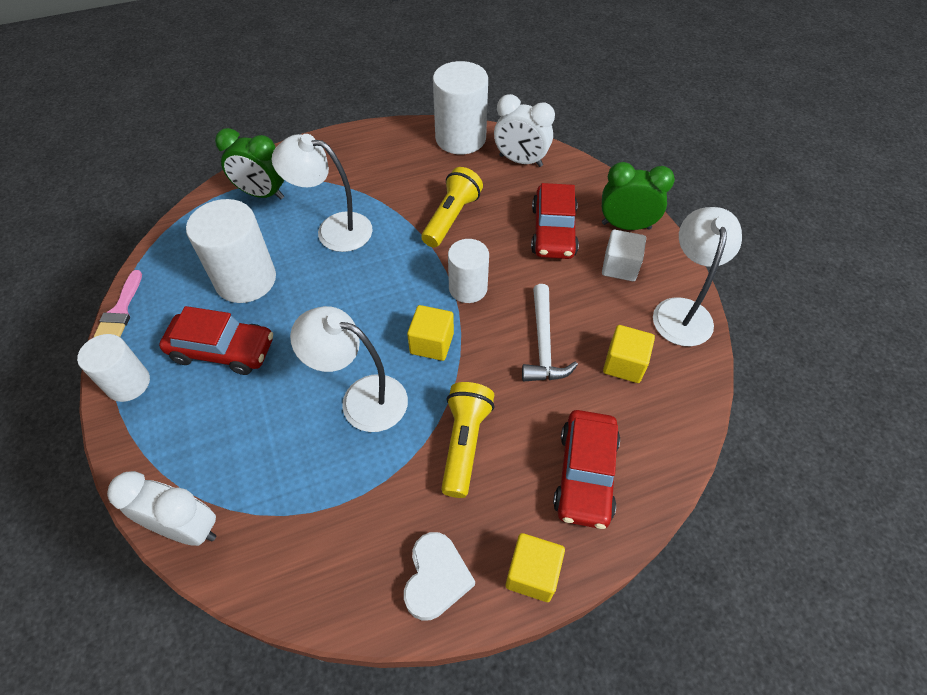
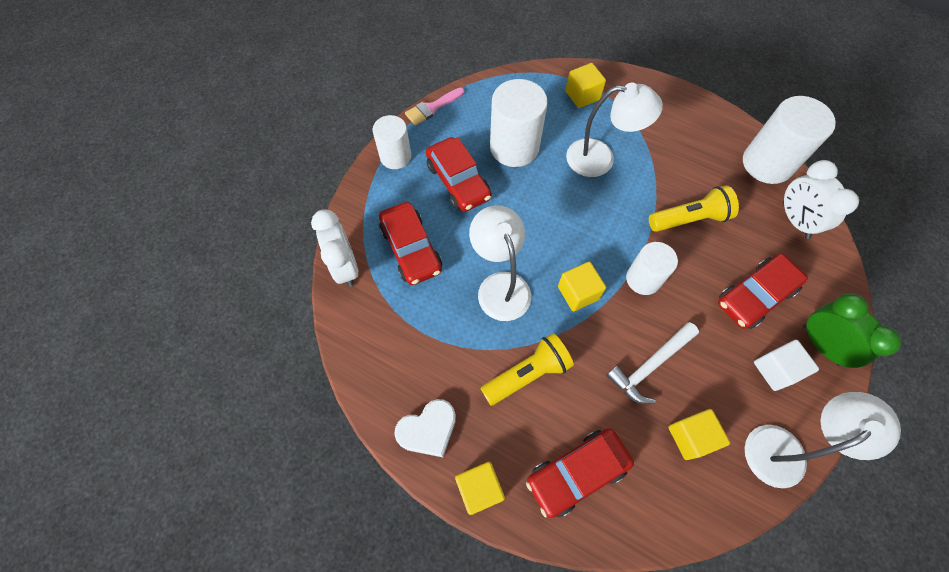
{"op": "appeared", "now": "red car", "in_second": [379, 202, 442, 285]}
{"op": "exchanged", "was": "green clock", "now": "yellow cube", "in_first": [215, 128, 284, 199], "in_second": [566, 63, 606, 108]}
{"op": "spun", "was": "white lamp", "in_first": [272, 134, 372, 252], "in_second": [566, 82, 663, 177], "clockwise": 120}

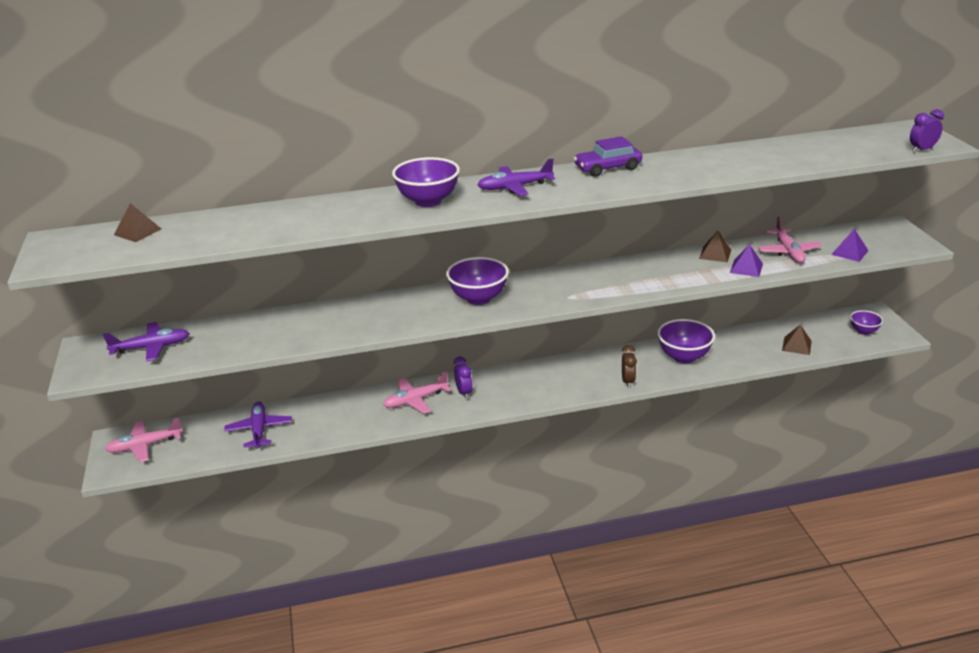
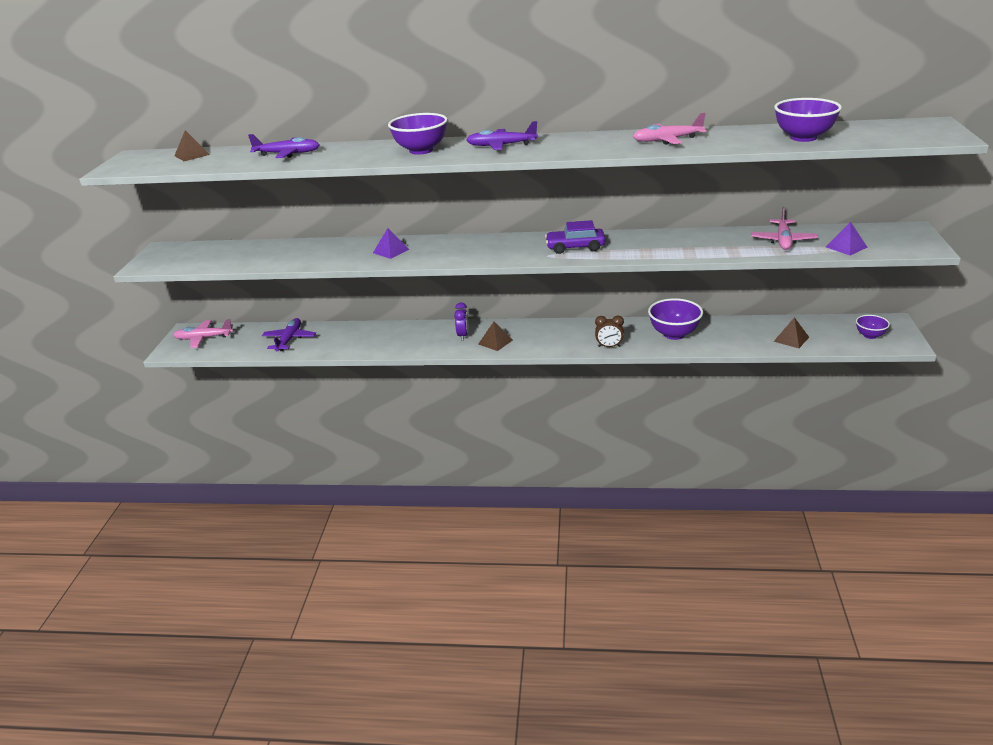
{"op": "relocated", "was": "purple plane", "in_first": [103, 322, 190, 362], "in_second": [248, 134, 320, 158]}
{"op": "relocated", "was": "purple pyramid", "in_first": [730, 244, 763, 277], "in_second": [373, 228, 409, 259]}
{"op": "relocated", "was": "brown pyramid", "in_first": [699, 231, 731, 262], "in_second": [478, 322, 513, 351]}
{"op": "relocated", "was": "purple car", "in_first": [574, 136, 642, 177], "in_second": [545, 220, 605, 254]}
{"op": "spun", "was": "brown clock", "in_first": [622, 345, 637, 388], "in_second": [595, 315, 624, 347], "clockwise": 75}
{"op": "relocated", "was": "pink plane", "in_first": [383, 371, 451, 414], "in_second": [633, 113, 707, 145]}
{"op": "relocated", "was": "purple bowl", "in_first": [446, 257, 509, 305], "in_second": [774, 98, 842, 142]}
{"op": "missing", "was": "purple clock", "in_first": [910, 109, 944, 153]}

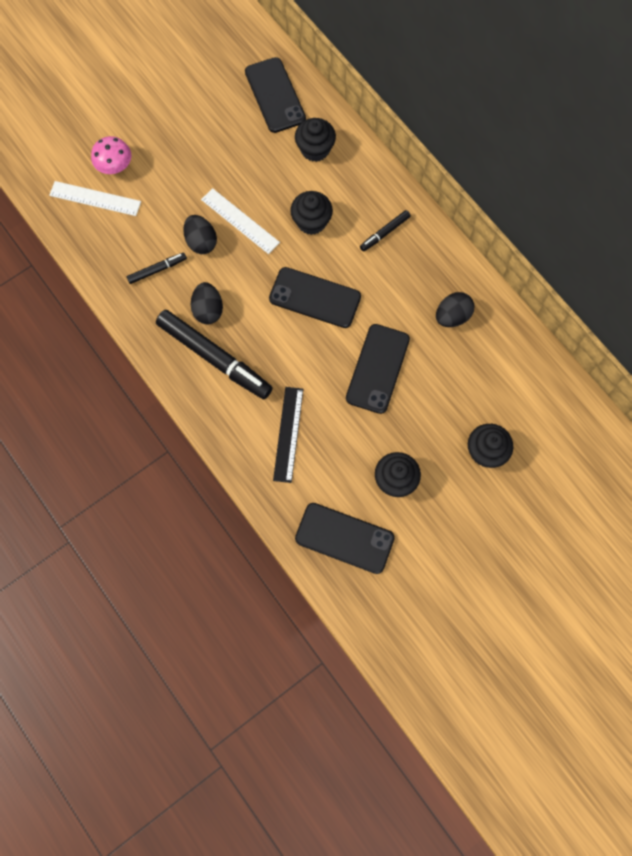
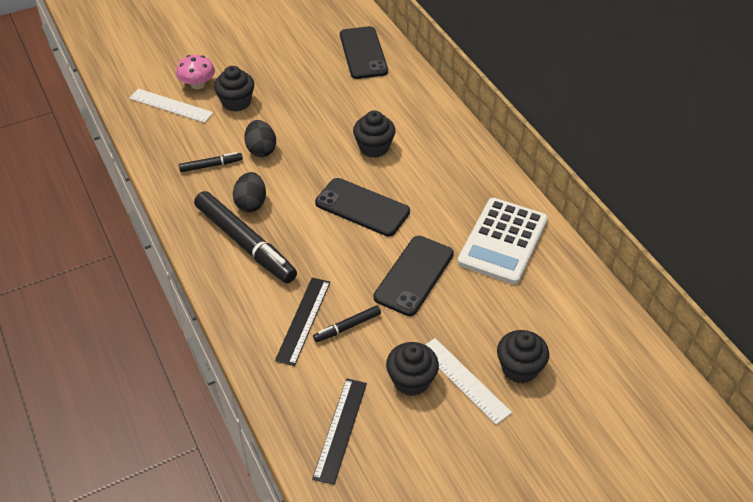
{"op": "relocated", "was": "black cupcake", "in_first": [295, 118, 336, 162], "in_second": [214, 66, 254, 112]}
{"op": "exchanged", "was": "black phone", "now": "black ruler", "in_first": [295, 503, 395, 574], "in_second": [312, 378, 367, 485]}
{"op": "relocated", "was": "black marker", "in_first": [360, 210, 411, 252], "in_second": [313, 305, 381, 342]}
{"op": "relocated", "was": "white ruler", "in_first": [201, 188, 280, 254], "in_second": [425, 338, 512, 425]}
{"op": "exchanged", "was": "black egg", "now": "white calculator", "in_first": [436, 292, 474, 327], "in_second": [457, 198, 548, 285]}

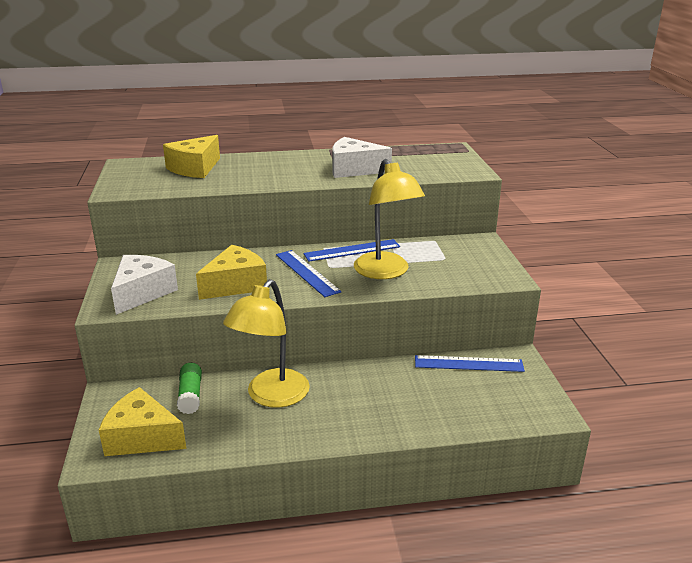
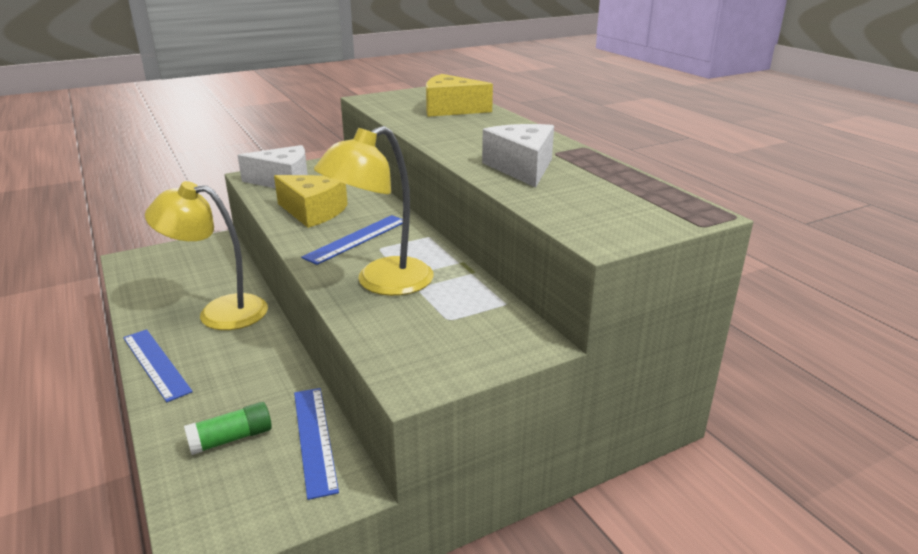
{"op": "relocated", "was": "blue ruler", "in_first": [304, 239, 400, 262], "in_second": [123, 329, 193, 402]}
{"op": "relocated", "was": "green glue stick", "in_first": [177, 363, 202, 414], "in_second": [184, 402, 272, 455]}
{"op": "missing", "was": "yellow cheese", "in_first": [99, 387, 187, 456]}

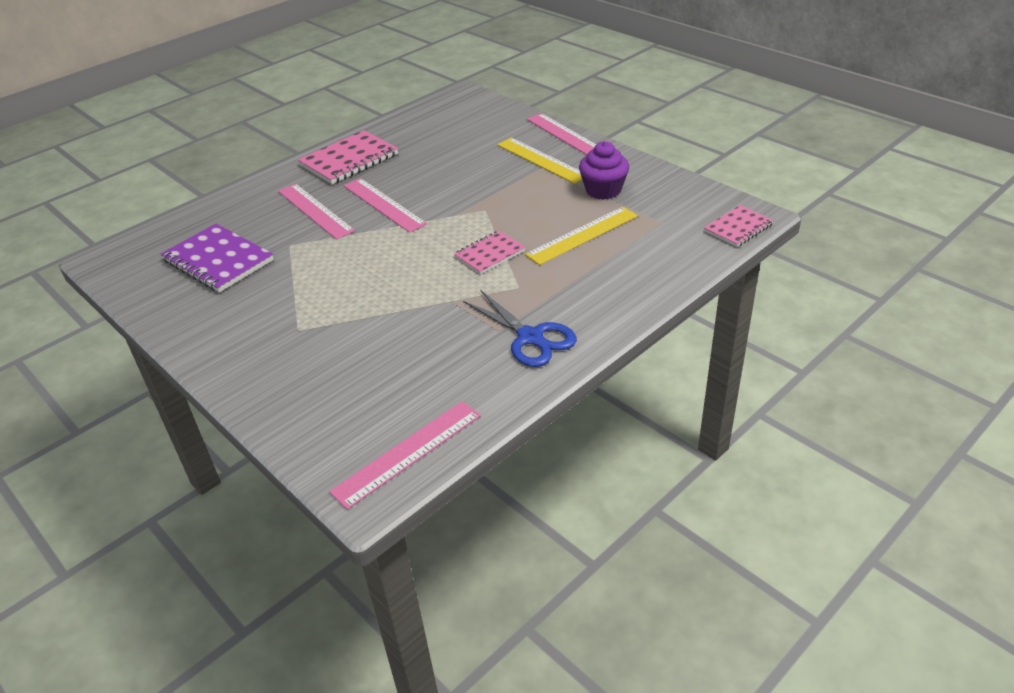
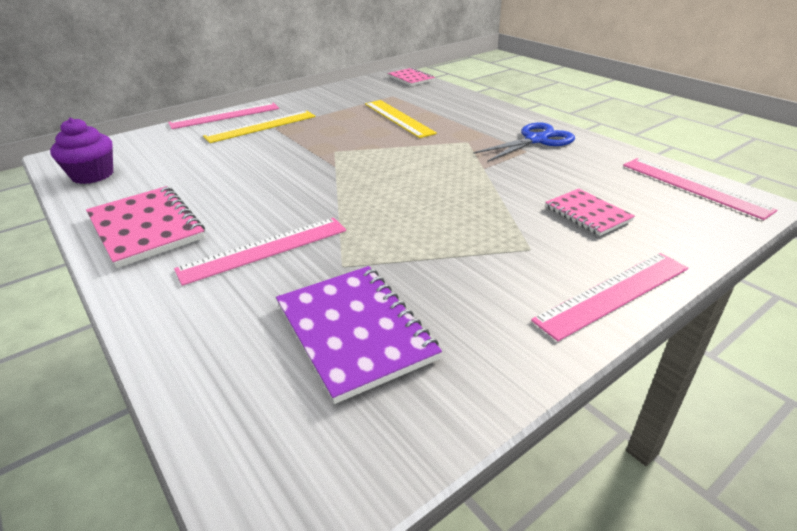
{"op": "relocated", "was": "purple cupcake", "in_first": [579, 141, 629, 200], "in_second": [50, 118, 113, 184]}
{"op": "spun", "was": "purple notebook", "in_first": [160, 224, 274, 293], "in_second": [276, 266, 442, 404], "clockwise": -75}
{"op": "relocated", "was": "pink ruler", "in_first": [344, 178, 427, 233], "in_second": [531, 253, 688, 341]}
{"op": "relocated", "was": "pink notebook", "in_first": [454, 231, 526, 275], "in_second": [545, 189, 635, 236]}

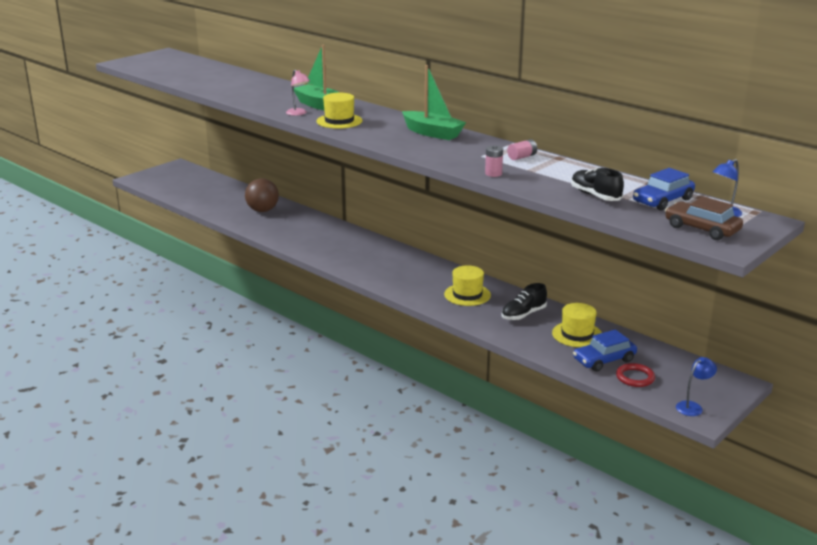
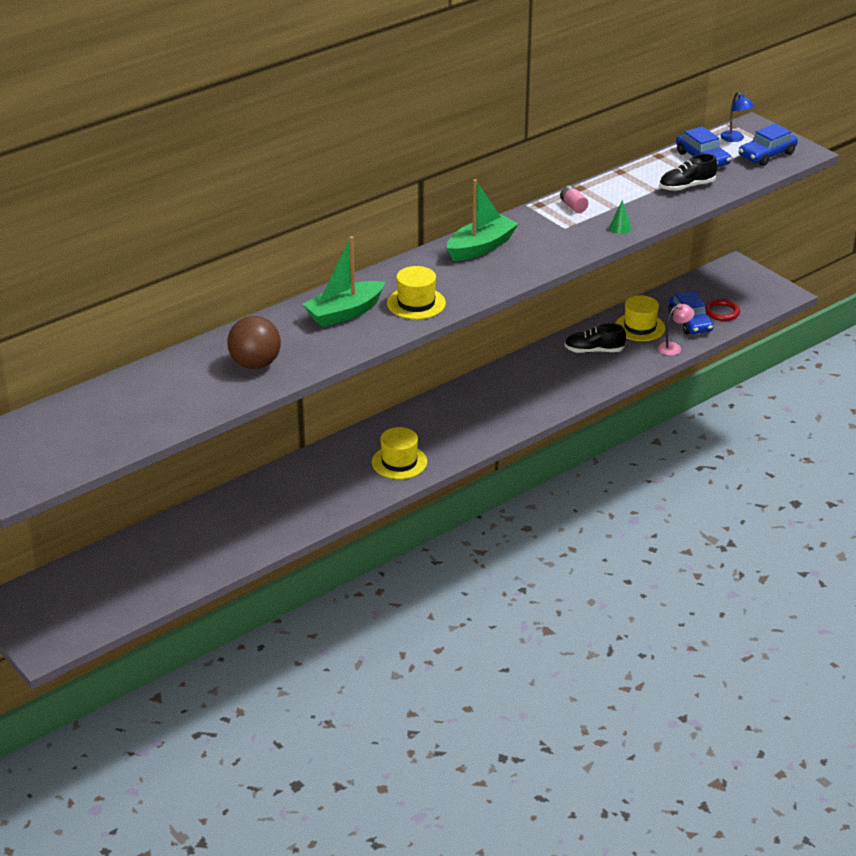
{"op": "relocated", "was": "brown ball", "in_first": [245, 178, 279, 212], "in_second": [227, 316, 281, 369]}
{"op": "relocated", "was": "yellow hat", "in_first": [444, 265, 491, 306], "in_second": [372, 427, 427, 479]}
{"op": "spun", "was": "black shoe", "in_first": [502, 283, 547, 320], "in_second": [565, 323, 626, 353], "clockwise": 120}
{"op": "exchanged", "was": "pink battery", "now": "green cone", "in_first": [485, 145, 503, 177], "in_second": [609, 200, 631, 234]}
{"op": "relocated", "was": "pink lamp", "in_first": [286, 70, 310, 116], "in_second": [658, 304, 694, 356]}
{"op": "colour", "was": "brown car", "now": "blue car", "in_first": [665, 196, 743, 240], "in_second": [739, 123, 798, 166]}
{"op": "missing", "was": "blue lamp", "in_first": [676, 357, 717, 416]}

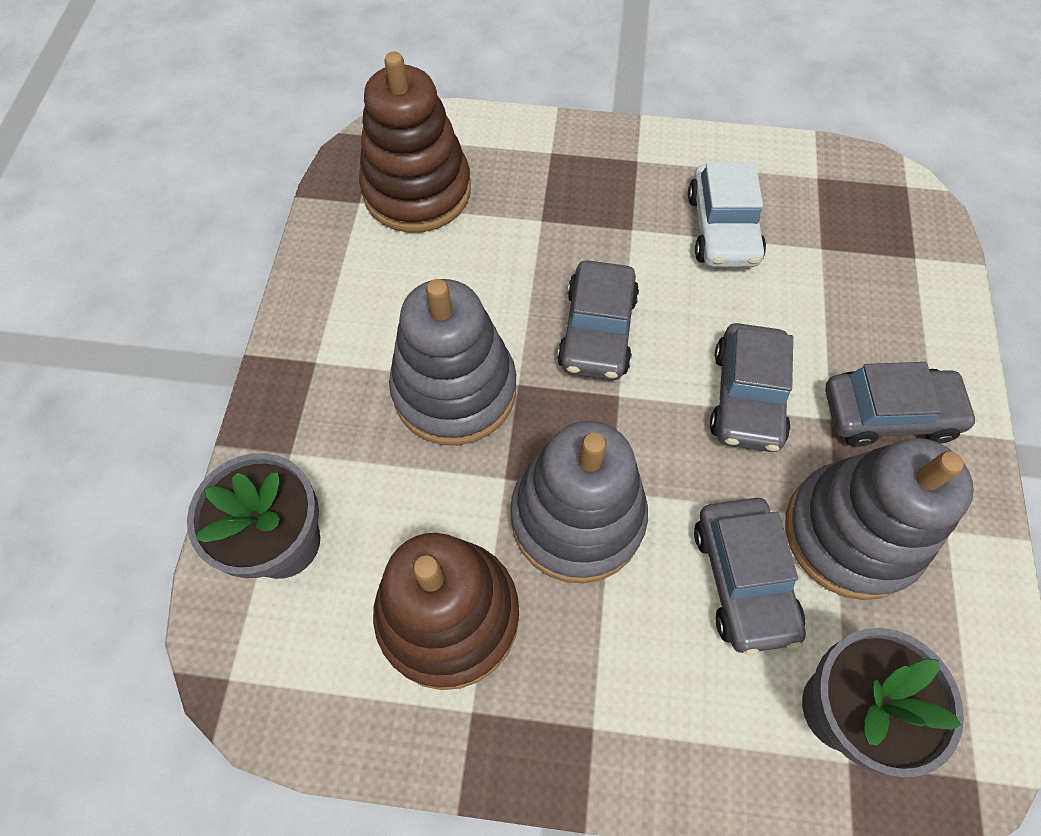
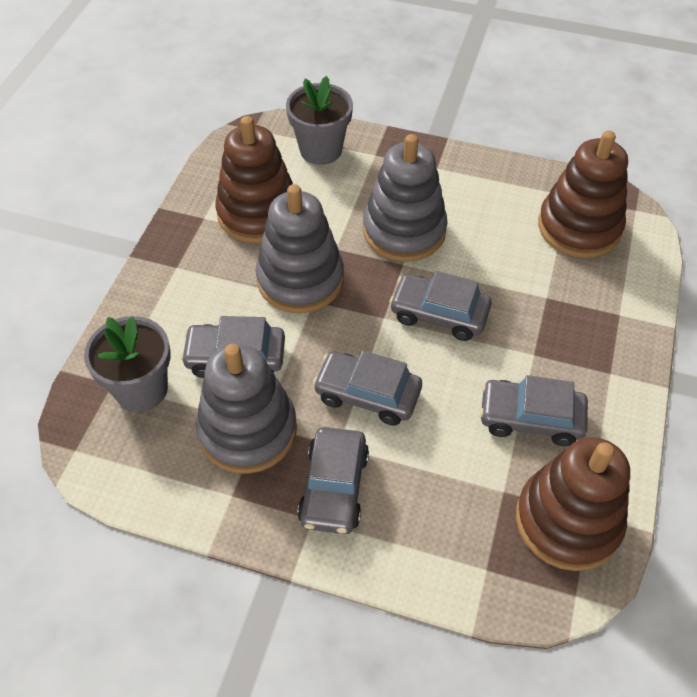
{"op": "colour", "was": "white car", "now": "grey car", "in_first": [688, 163, 766, 267], "in_second": [479, 375, 588, 446]}
{"op": "appeared", "now": "brown stacking toy", "in_second": [516, 437, 630, 571]}

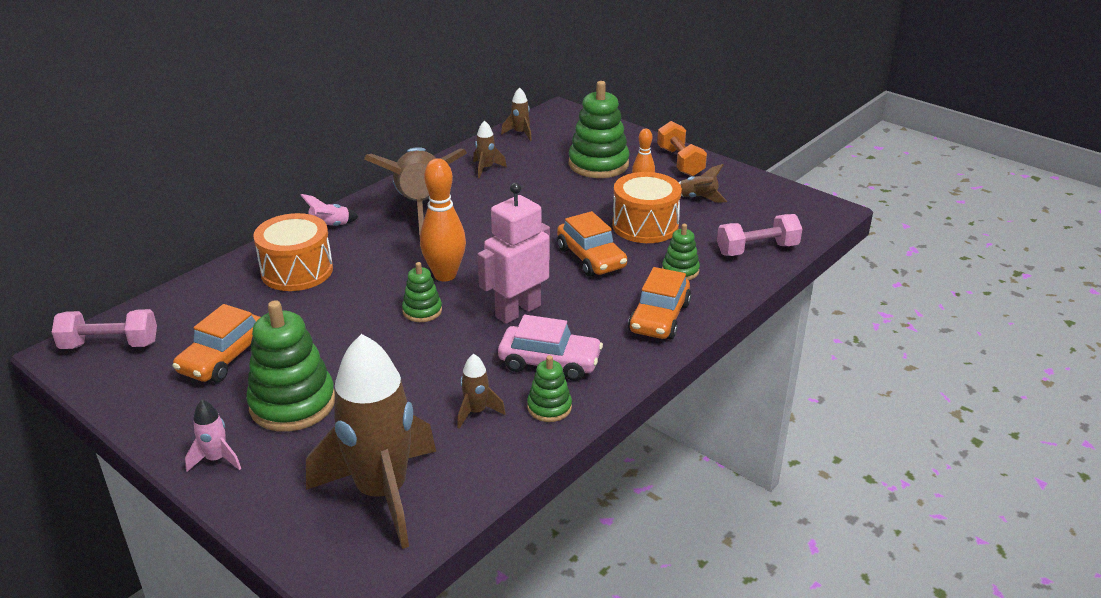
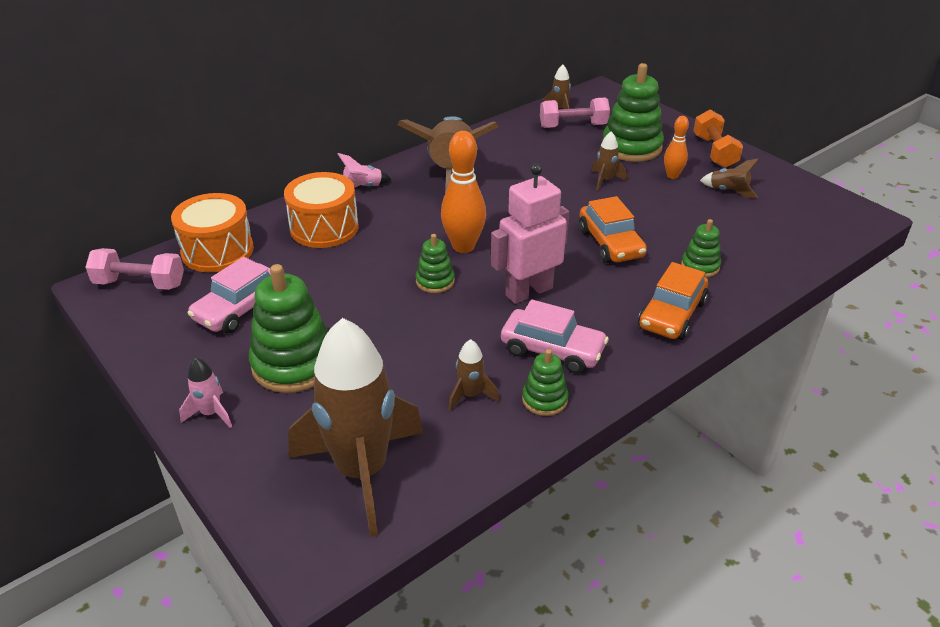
{"op": "relocated", "was": "orange drum", "in_first": [612, 172, 682, 243], "in_second": [171, 193, 254, 272]}
{"op": "colour", "was": "orange car", "now": "pink car", "in_first": [173, 304, 261, 382], "in_second": [187, 257, 271, 333]}
{"op": "relocated", "was": "pink dumbbell", "in_first": [717, 214, 802, 256], "in_second": [540, 97, 610, 128]}
{"op": "relocated", "was": "brown rocket", "in_first": [473, 120, 507, 178], "in_second": [592, 131, 627, 191]}

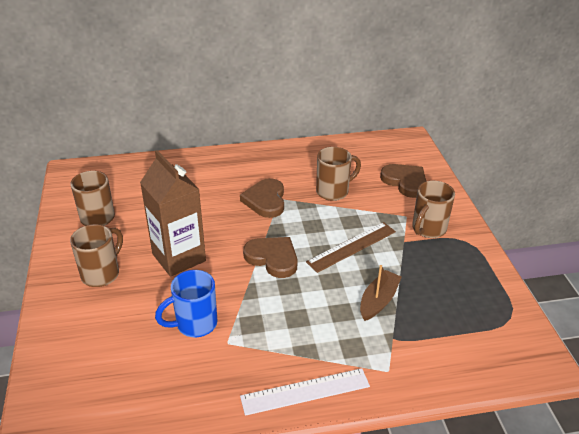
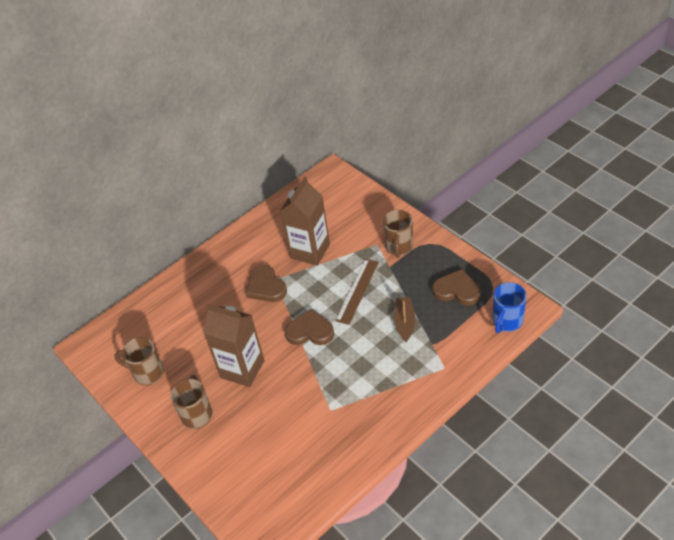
{"op": "exchanged", "was": "brown mug", "now": "brown carton", "in_first": [316, 147, 361, 201], "in_second": [280, 176, 330, 266]}
{"op": "relocated", "was": "brown heart", "in_first": [380, 164, 426, 198], "in_second": [432, 269, 481, 305]}
{"op": "relocated", "was": "blue mug", "in_first": [155, 270, 218, 337], "in_second": [492, 282, 527, 333]}
{"op": "missing", "was": "white ruler", "in_first": [240, 368, 370, 416]}

